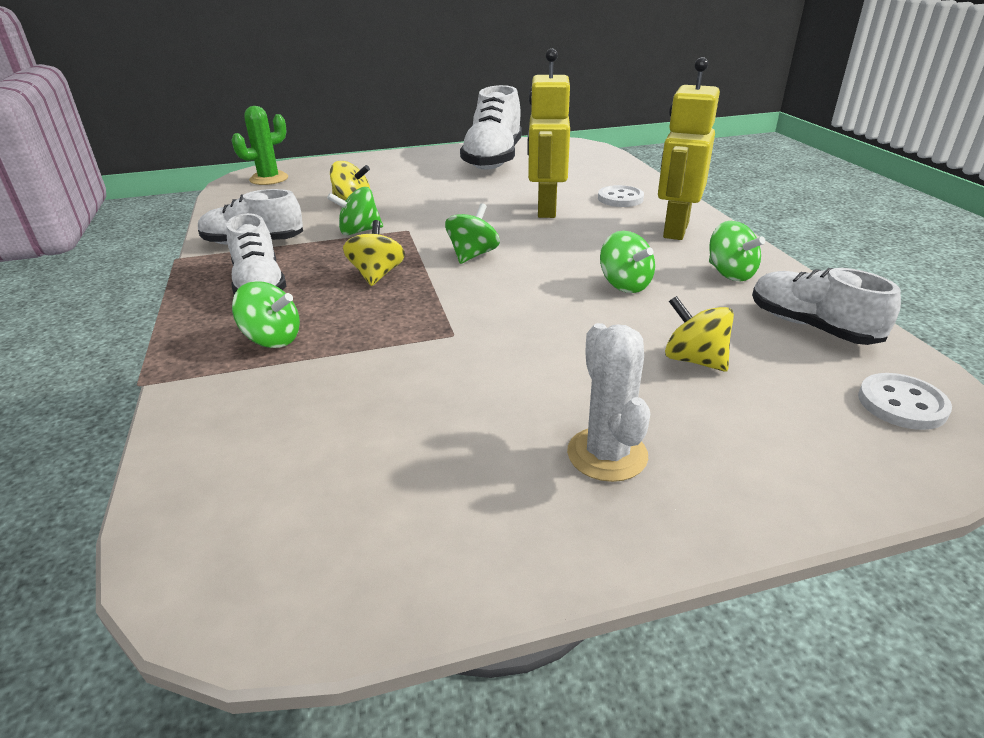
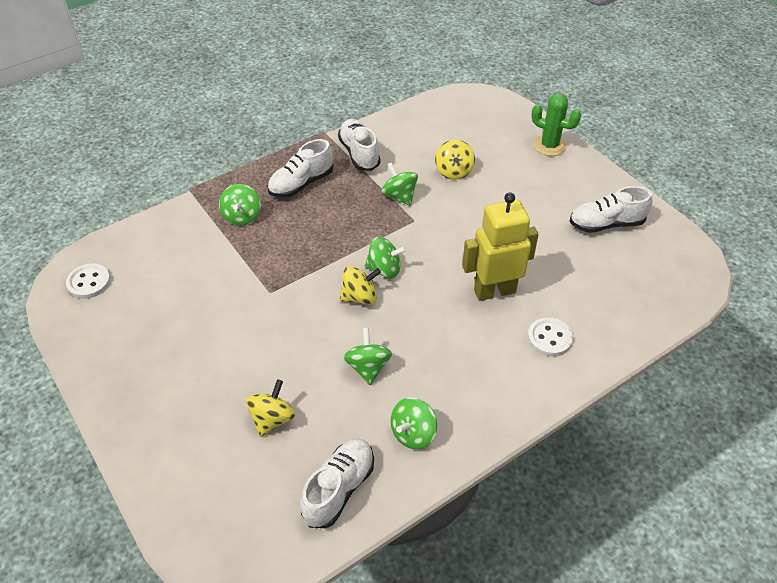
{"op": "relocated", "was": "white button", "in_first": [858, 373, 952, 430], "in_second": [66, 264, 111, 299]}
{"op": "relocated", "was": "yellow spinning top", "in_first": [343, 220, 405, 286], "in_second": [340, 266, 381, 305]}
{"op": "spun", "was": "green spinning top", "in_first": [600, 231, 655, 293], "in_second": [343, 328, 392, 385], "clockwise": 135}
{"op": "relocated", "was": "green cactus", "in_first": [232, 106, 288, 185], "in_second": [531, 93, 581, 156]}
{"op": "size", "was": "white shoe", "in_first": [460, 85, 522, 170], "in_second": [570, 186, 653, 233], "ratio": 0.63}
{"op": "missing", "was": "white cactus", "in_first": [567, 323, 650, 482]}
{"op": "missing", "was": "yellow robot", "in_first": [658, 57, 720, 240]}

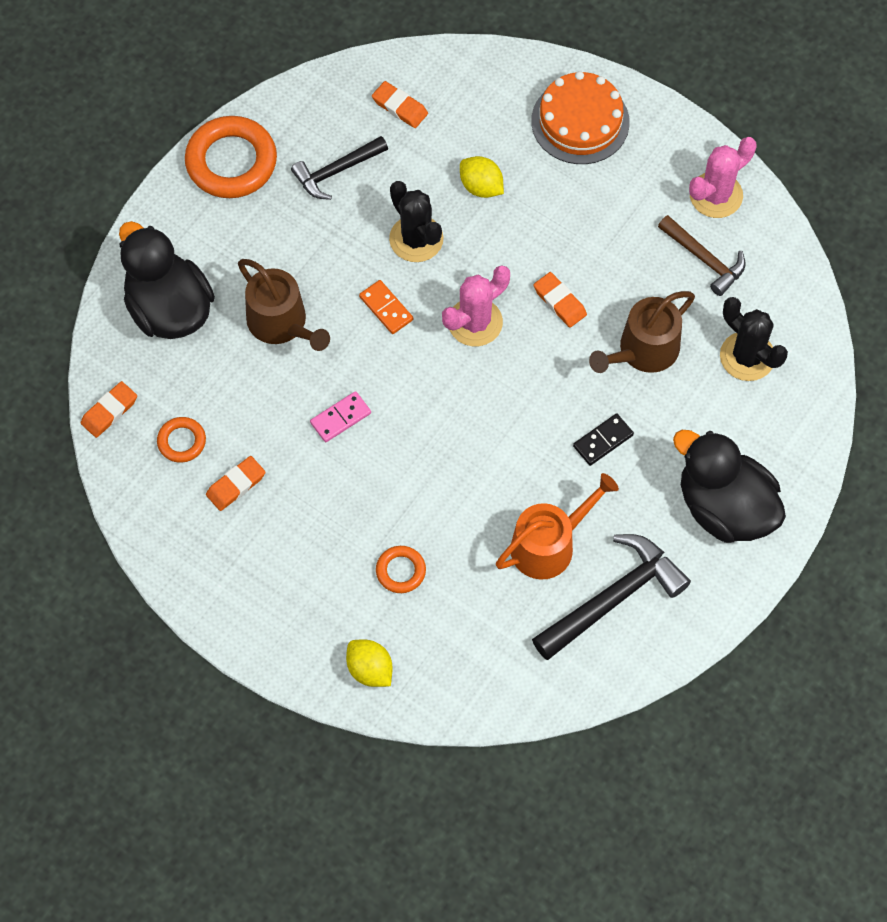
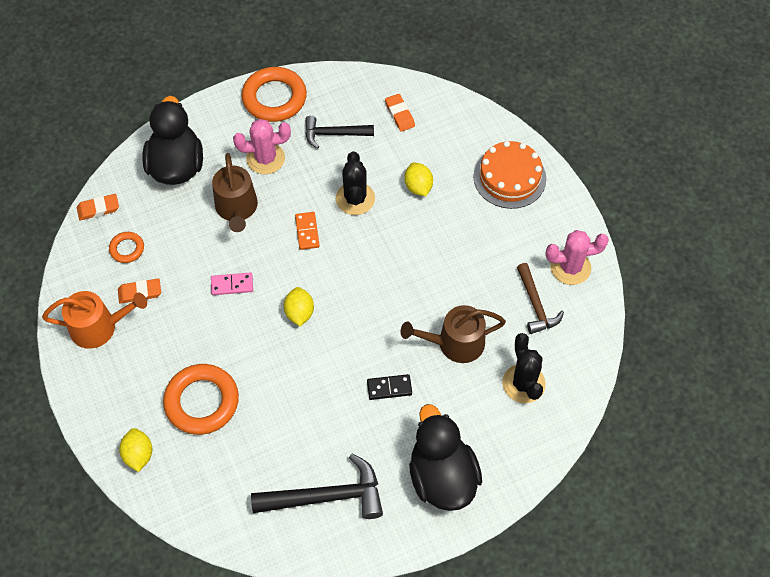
{"op": "relocated", "was": "orange watering can", "in_first": [496, 473, 619, 580], "in_second": [42, 291, 147, 349]}
{"op": "size", "was": "orange ring", "in_first": [376, 546, 426, 593], "in_second": [163, 364, 239, 435], "ratio": 1.99}
{"op": "relocated", "was": "pink cactus", "in_first": [442, 265, 510, 346], "in_second": [233, 119, 291, 174]}
{"op": "appeared", "now": "yellow lemon", "in_second": [284, 287, 314, 326]}
{"op": "missing", "was": "orange eraser", "in_first": [533, 272, 587, 328]}

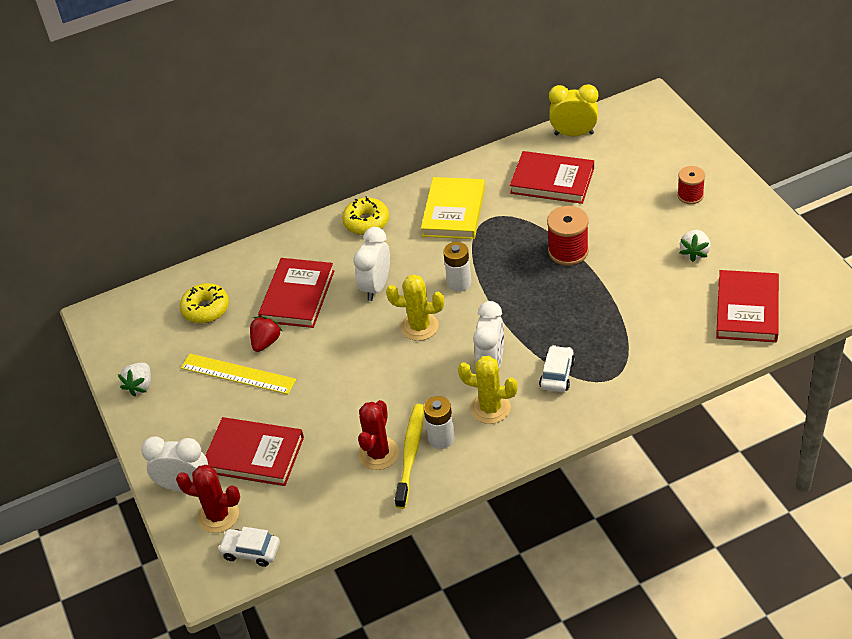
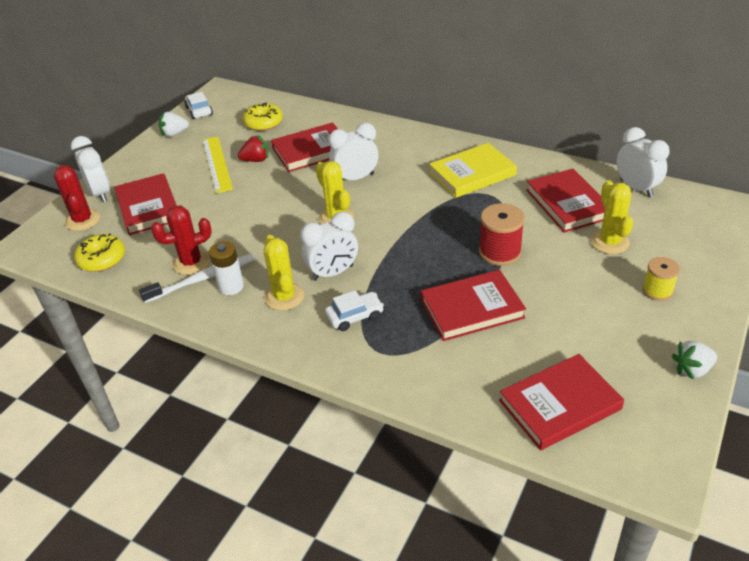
{"op": "relocated", "was": "yellow donut", "in_first": [342, 196, 389, 235], "in_second": [74, 233, 125, 272]}
{"op": "colour", "was": "yellow toothbrush", "now": "white toothbrush", "in_first": [395, 404, 424, 509], "in_second": [139, 254, 255, 303]}
{"op": "relocated", "was": "white car", "in_first": [218, 527, 280, 567], "in_second": [185, 92, 213, 119]}
{"op": "appeared", "now": "red book", "in_second": [421, 270, 526, 341]}
{"op": "appeared", "now": "yellow cactus", "in_second": [591, 180, 633, 254]}
{"op": "colour", "was": "yellow clock", "now": "white clock", "in_first": [549, 84, 598, 136], "in_second": [617, 127, 669, 197]}
{"op": "colour", "was": "red spool", "now": "yellow spool", "in_first": [677, 166, 705, 204], "in_second": [642, 257, 680, 301]}
{"op": "relocated", "was": "white strawberry", "in_first": [680, 230, 711, 262], "in_second": [672, 341, 717, 380]}
{"op": "missing", "was": "white battery", "in_first": [443, 242, 471, 292]}

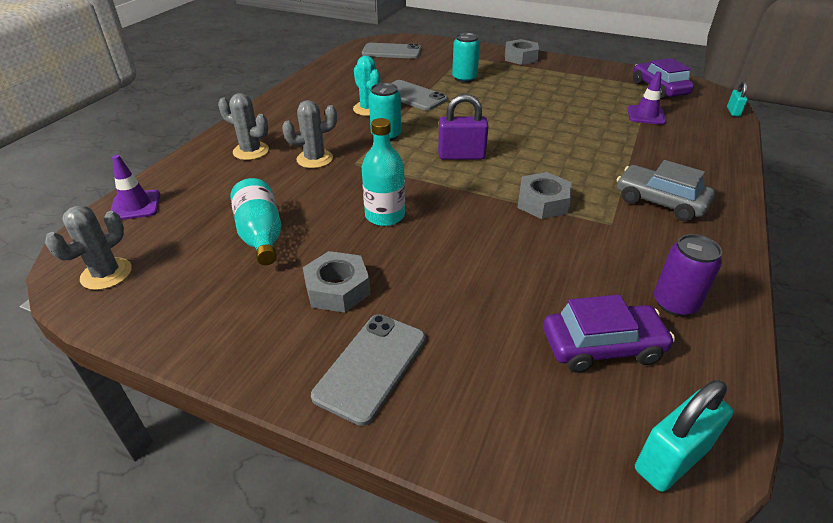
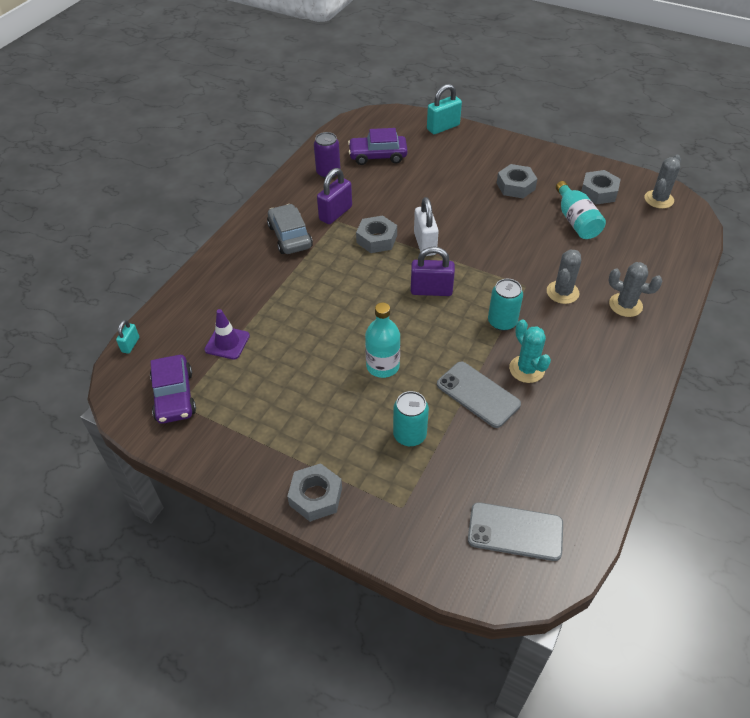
{"op": "spun", "was": "grey car", "in_first": [617, 160, 715, 221], "in_second": [267, 204, 313, 254], "clockwise": -150}
{"op": "appeared", "now": "purple padlock", "in_second": [317, 168, 352, 224]}
{"op": "relocated", "was": "turquoise bottle", "in_first": [362, 118, 405, 226], "in_second": [365, 302, 400, 378]}
{"op": "appeared", "now": "white padlock", "in_second": [414, 197, 439, 256]}
{"op": "relocated", "was": "turquoise padlock", "in_first": [635, 380, 733, 492], "in_second": [427, 84, 462, 134]}
{"op": "spun", "was": "grey cactus", "in_first": [282, 100, 337, 168], "in_second": [547, 249, 581, 304], "clockwise": -45}
{"op": "appeared", "now": "grey nut", "in_second": [581, 170, 621, 205]}
{"op": "missing", "was": "purple traffic cone", "in_first": [110, 155, 160, 220]}
{"op": "missing", "was": "grey phone", "in_first": [311, 314, 426, 426]}

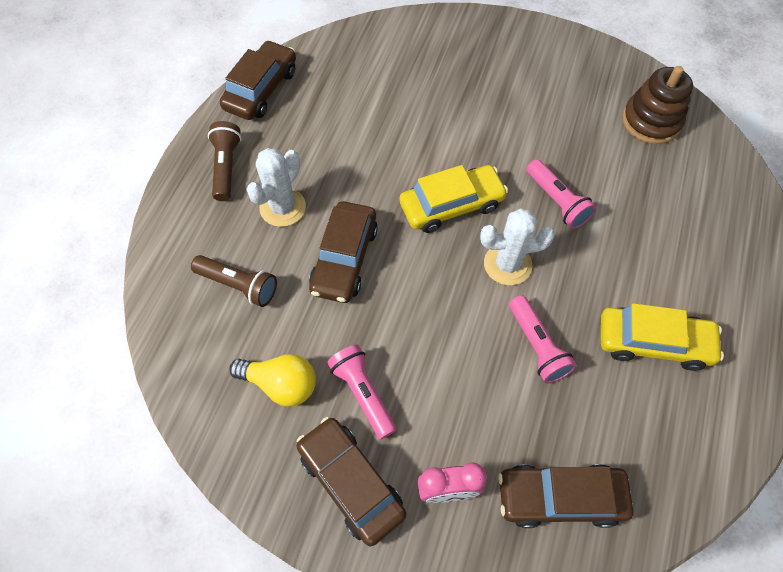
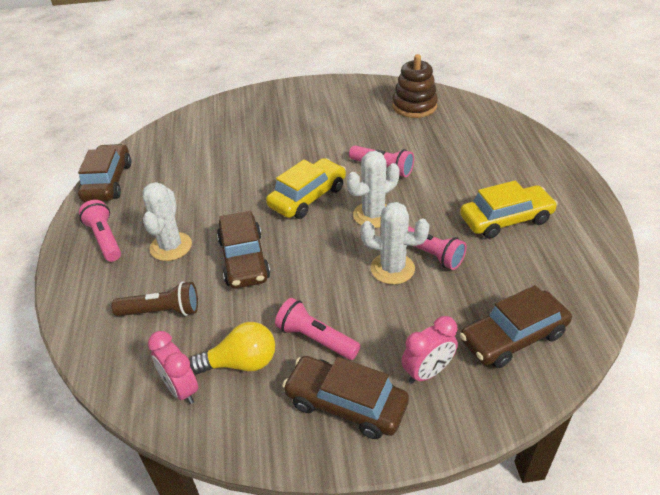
{"op": "colour", "was": "brown flashlight", "now": "pink flashlight", "in_first": [208, 121, 241, 201], "in_second": [79, 200, 121, 262]}
{"op": "appeared", "now": "pink clock", "in_second": [148, 331, 198, 404]}
{"op": "appeared", "now": "white cactus", "in_second": [360, 202, 429, 284]}

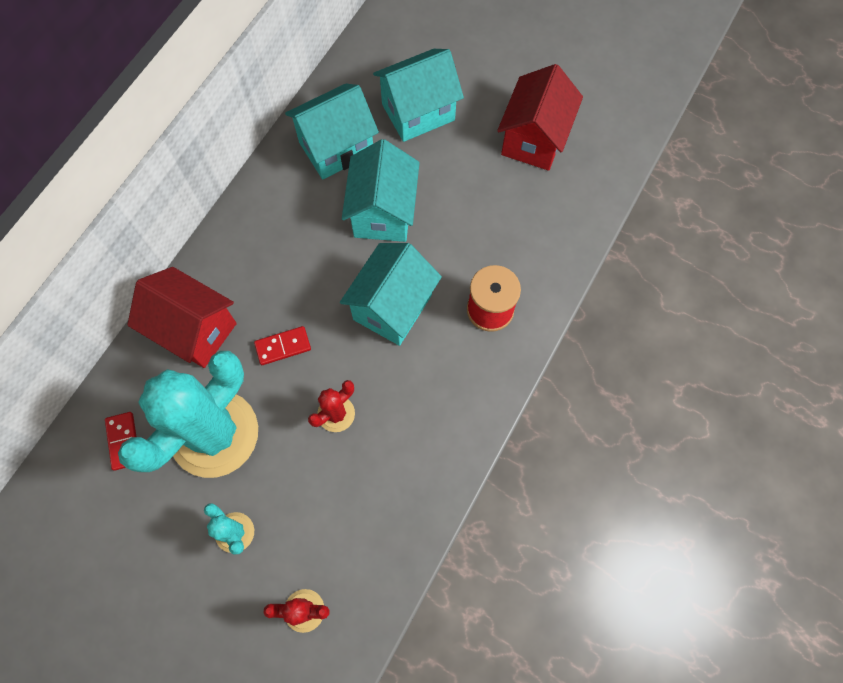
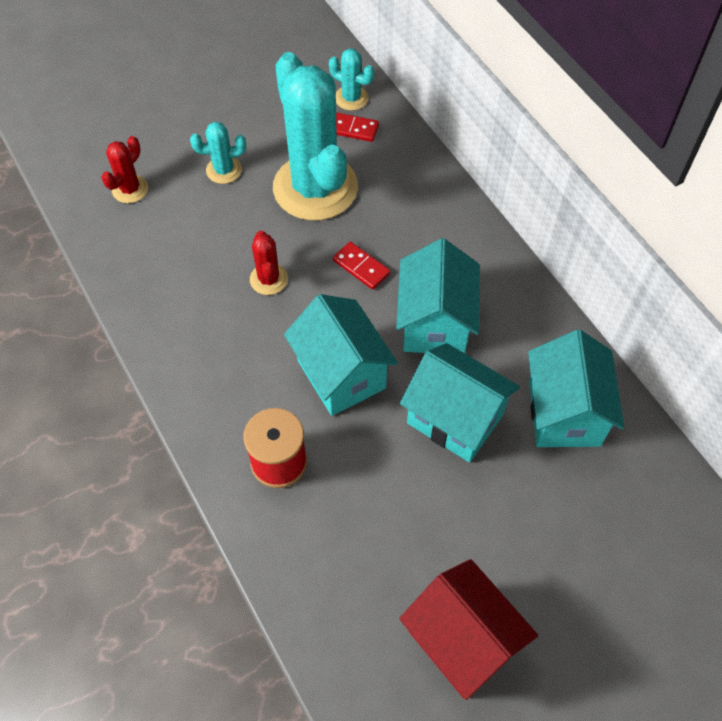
{"op": "appeared", "now": "turquoise cactus", "in_second": [329, 48, 374, 111]}
{"op": "spun", "was": "red domino", "in_first": [254, 326, 311, 365], "in_second": [333, 242, 390, 290], "clockwise": -60}
{"op": "relocated", "was": "turquoise house", "in_first": [373, 49, 464, 142], "in_second": [396, 238, 480, 353]}
{"op": "missing", "was": "red house", "in_first": [127, 267, 237, 368]}

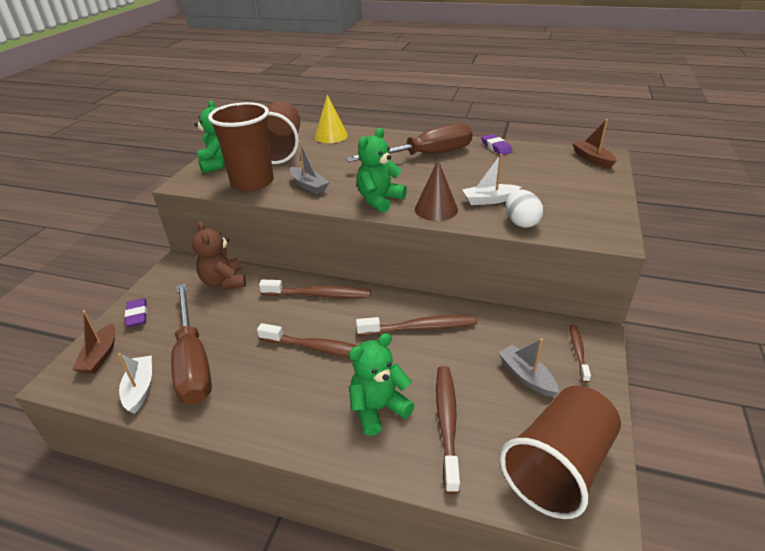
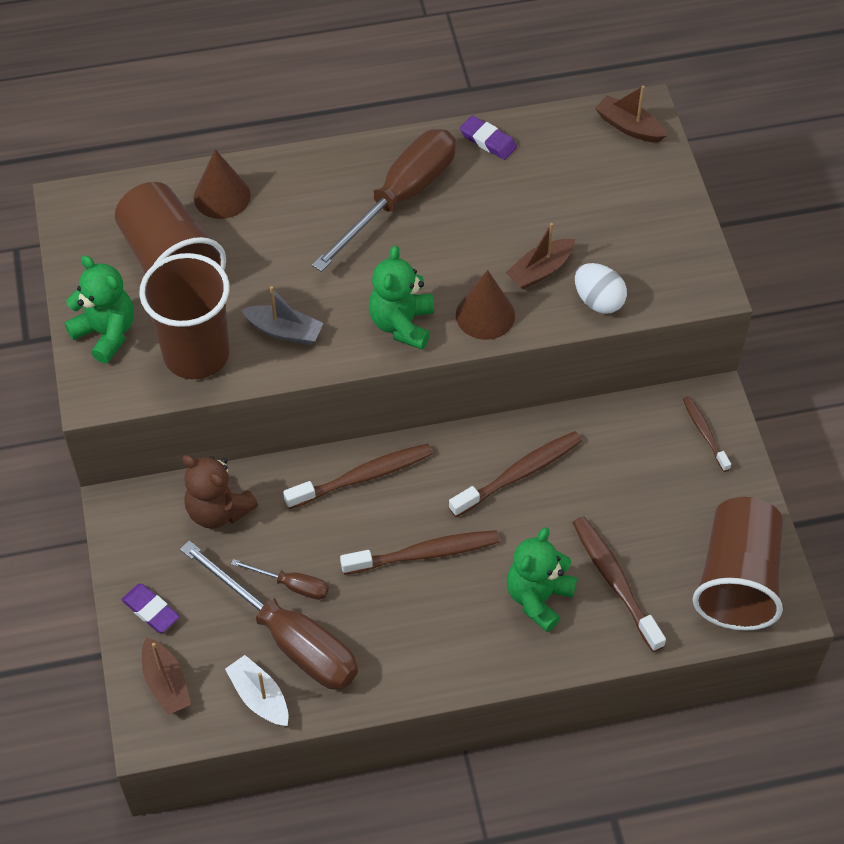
{"op": "colour", "was": "yellow cone", "now": "brown cone", "in_first": [315, 95, 348, 143], "in_second": [194, 149, 251, 219]}
{"op": "appeared", "now": "brown screwdriver", "in_second": [231, 559, 329, 600]}
{"op": "colour", "was": "white boat", "now": "brown boat", "in_first": [462, 154, 521, 205], "in_second": [506, 223, 575, 289]}
{"op": "missing", "was": "grey boat", "in_first": [499, 339, 559, 397]}

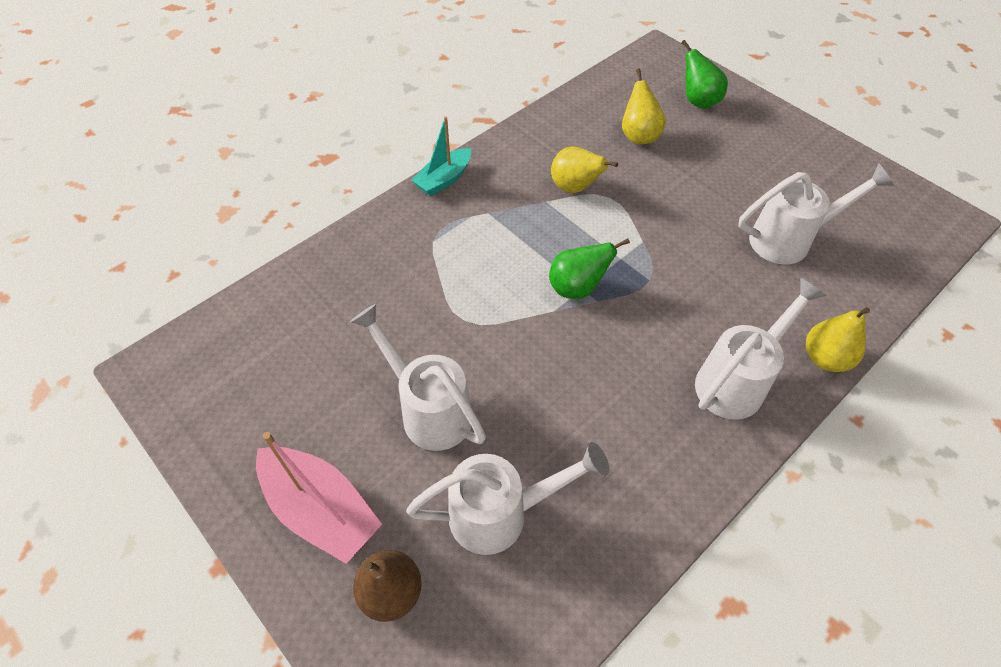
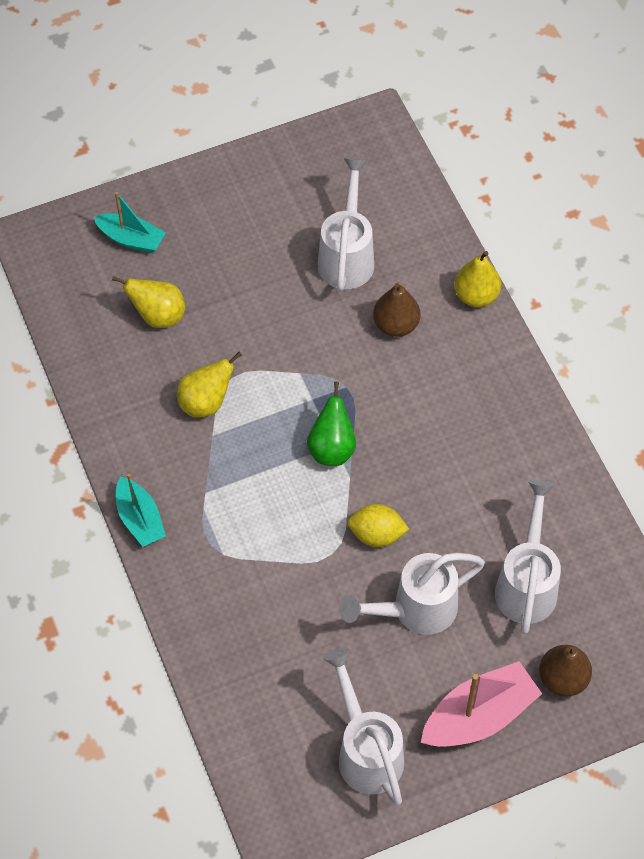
{"op": "exchanged", "was": "green pear", "now": "turquoise boat", "in_first": [681, 40, 728, 109], "in_second": [93, 192, 166, 253]}
{"op": "relocated", "was": "white watering can", "in_first": [695, 278, 827, 420], "in_second": [322, 647, 404, 806]}
{"op": "appeared", "now": "yellow lemon", "in_second": [348, 504, 409, 547]}
{"op": "appeared", "now": "brown pear", "in_second": [373, 283, 420, 337]}

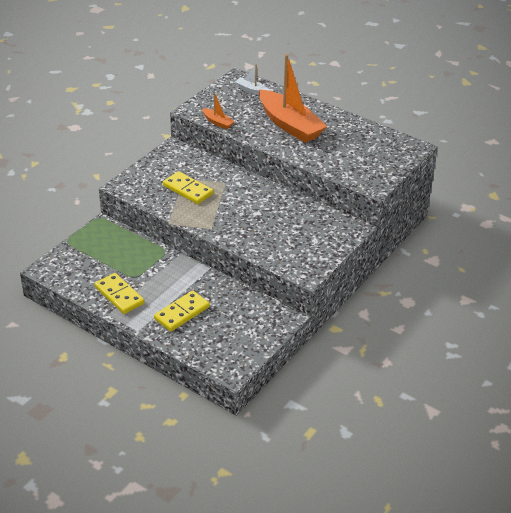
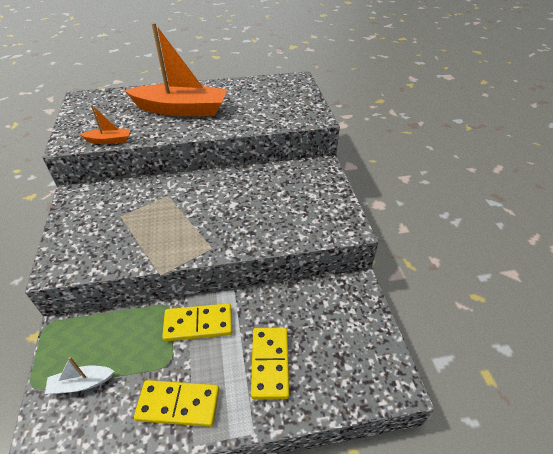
{"op": "relocated", "was": "white boat", "in_first": [235, 64, 270, 95], "in_second": [45, 357, 115, 394]}
{"op": "relocated", "was": "yellow domino", "in_first": [163, 171, 214, 204], "in_second": [162, 303, 232, 342]}

